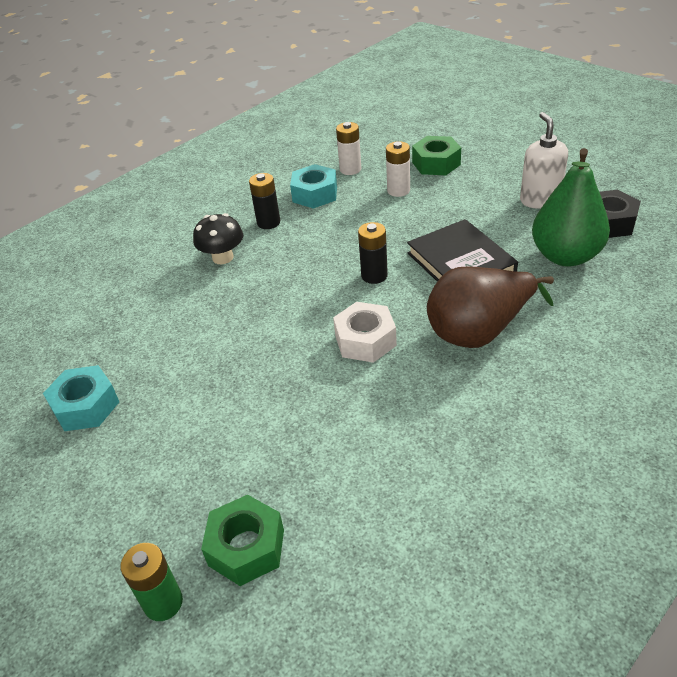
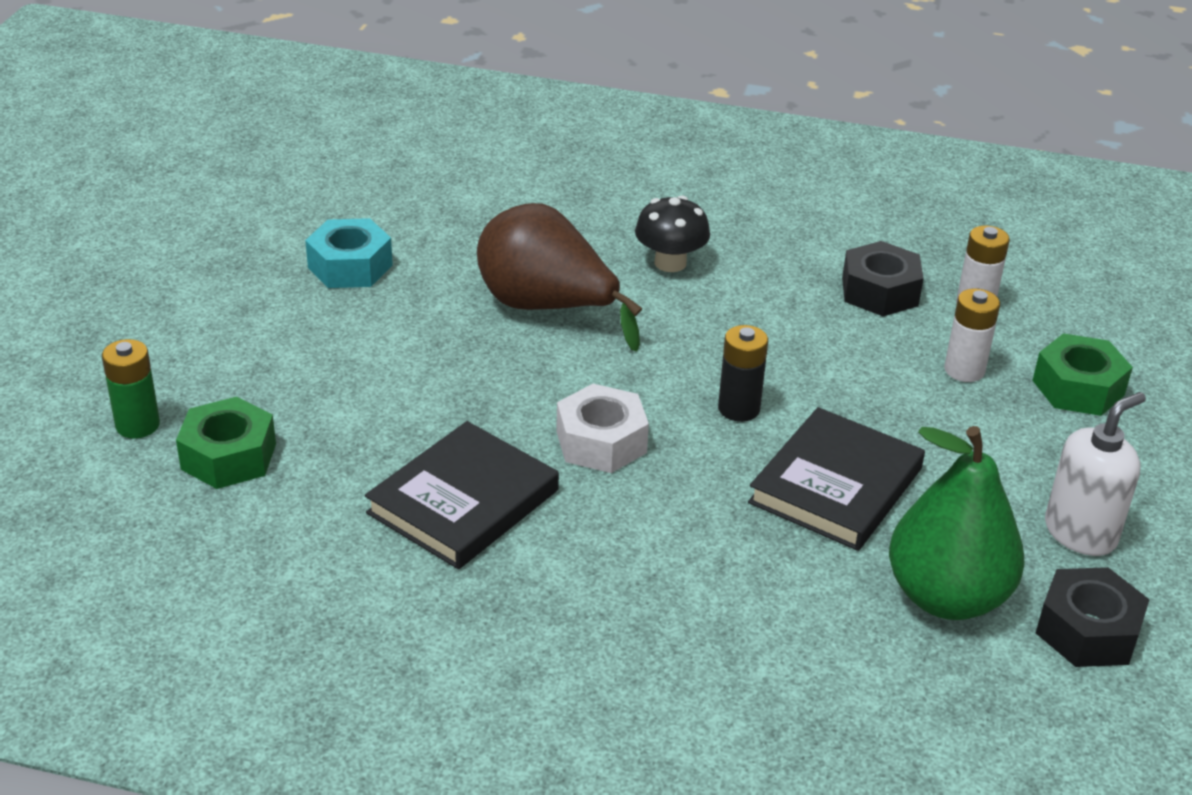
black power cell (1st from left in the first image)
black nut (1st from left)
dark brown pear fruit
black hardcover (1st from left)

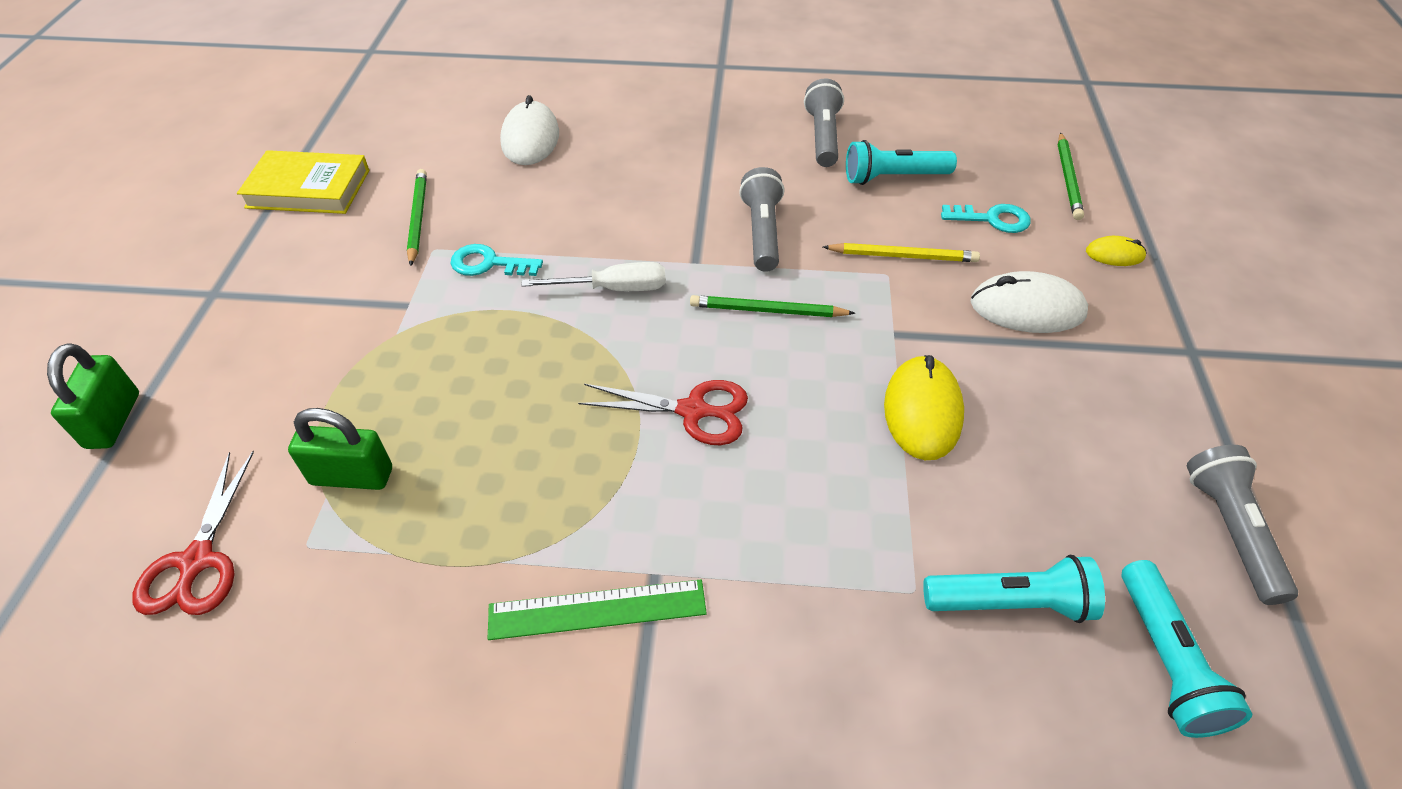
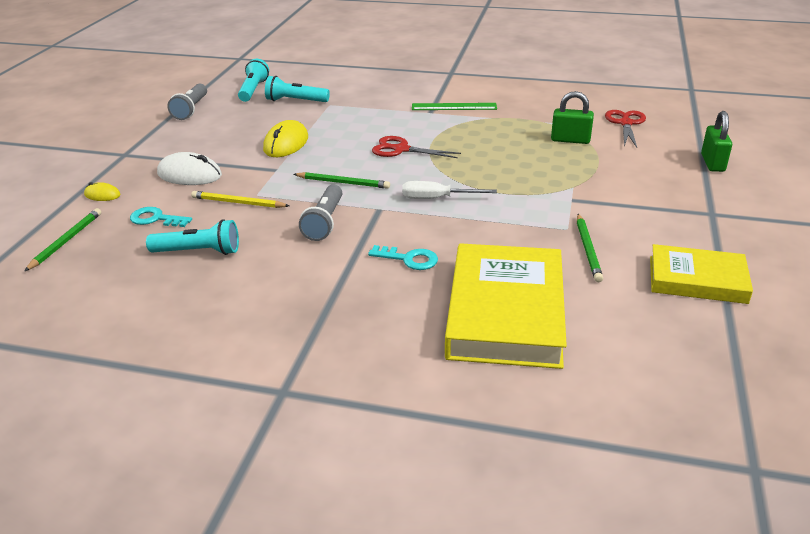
teal key (2nd from left)
golden hardcover (1st from left)
gray torch (2nd from left in the first image)

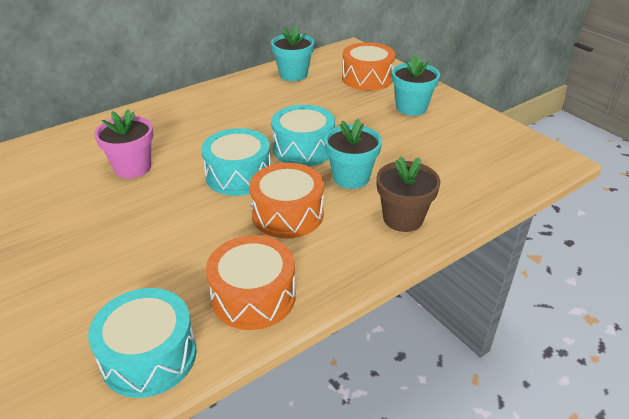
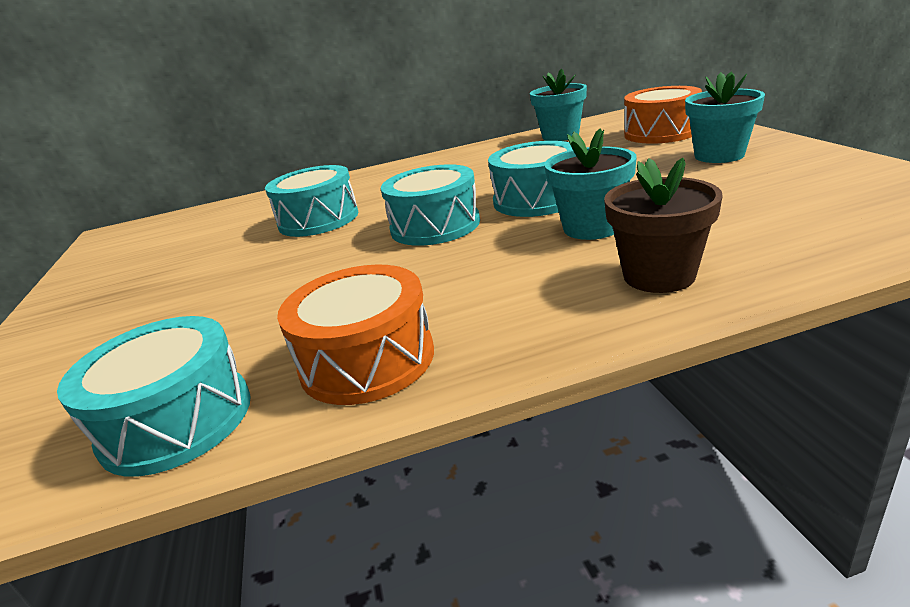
teal toy drum (2nd from left)
orange-coloured toy drum (2nd from left in the first image)

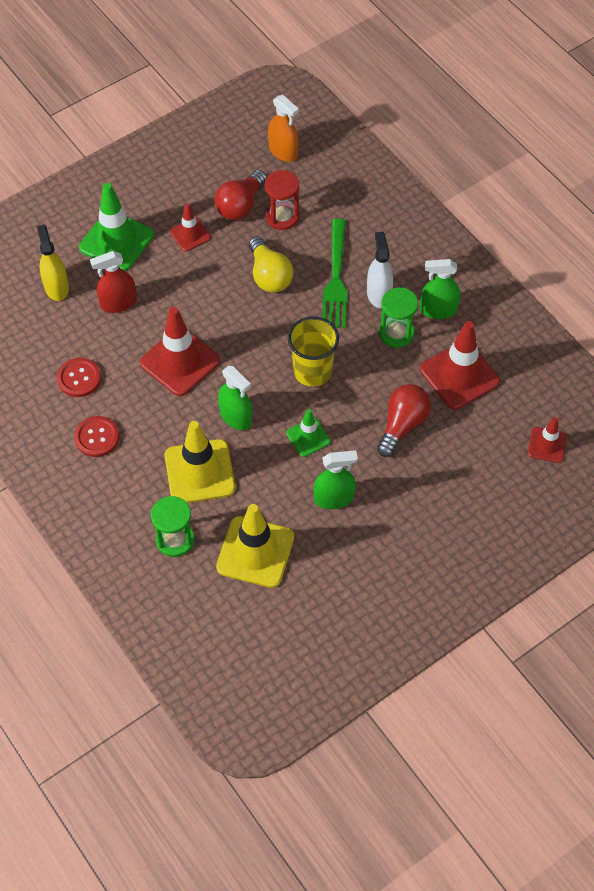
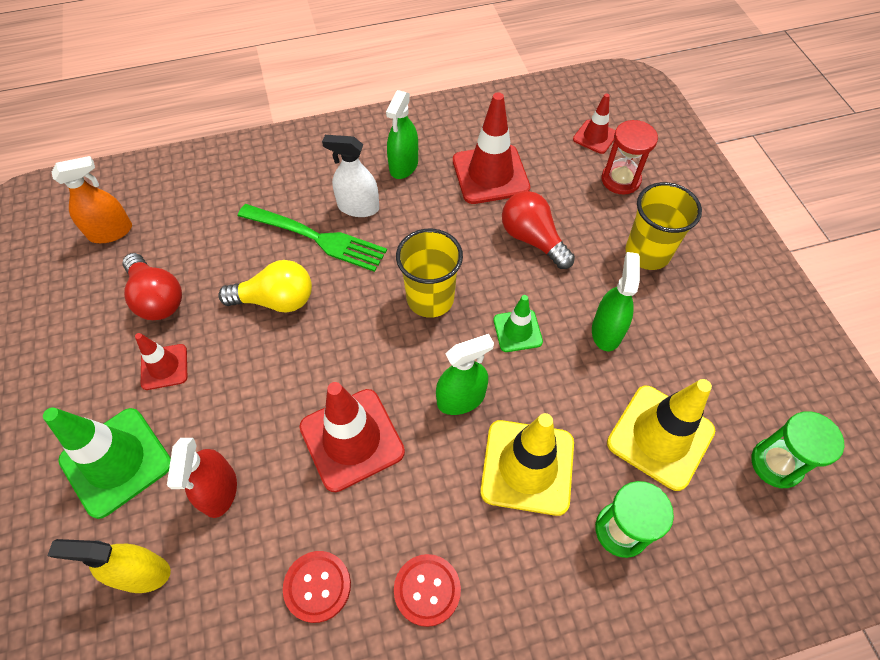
red hourglass
emerald hourglass (2nd from left)
golden beaker (2nd from left)

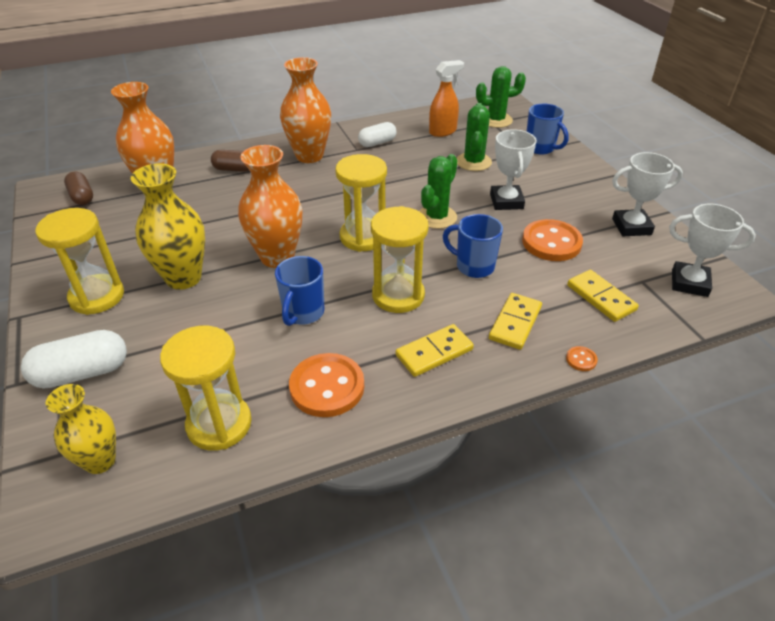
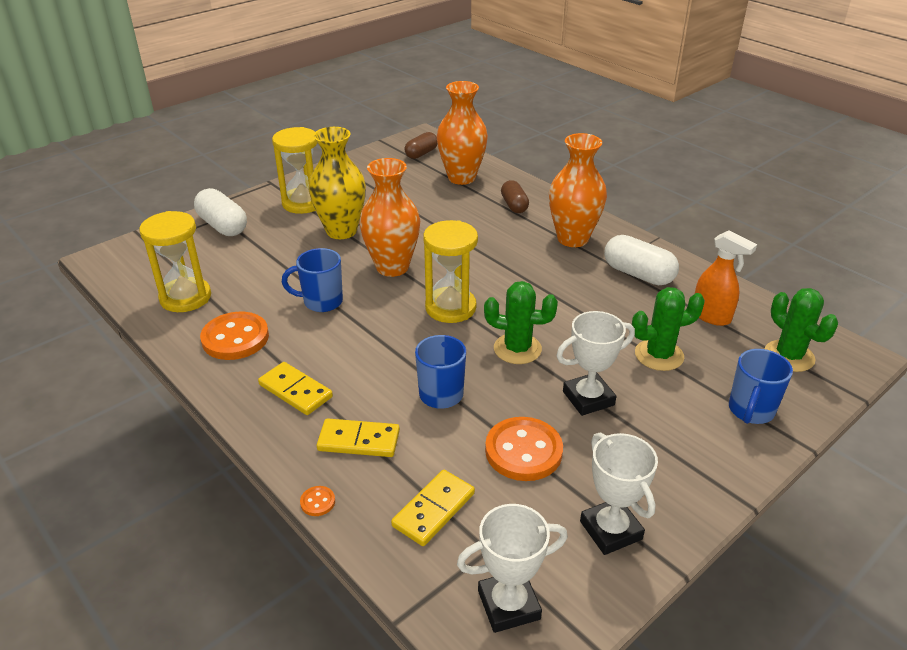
golden vase (1st from left in the first image)
pure white pill shape (2nd from left)
golden hourglass (4th from left in the first image)
pure white trophy (1st from left)

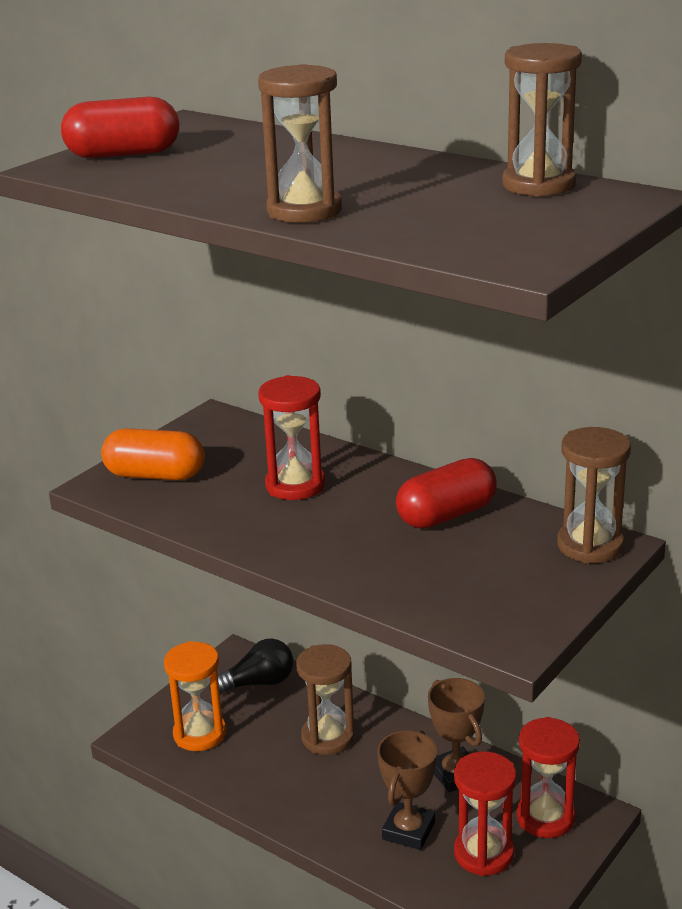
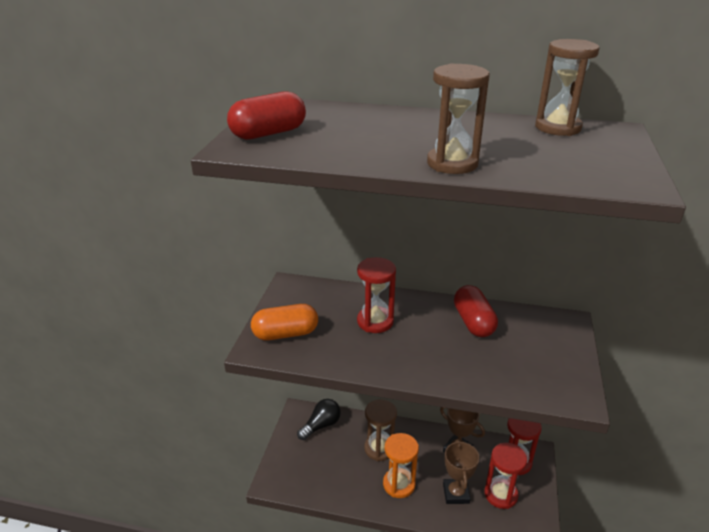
orange-coloured hourglass
red pill shape (2nd from left)
dark brown hourglass (4th from left in the first image)

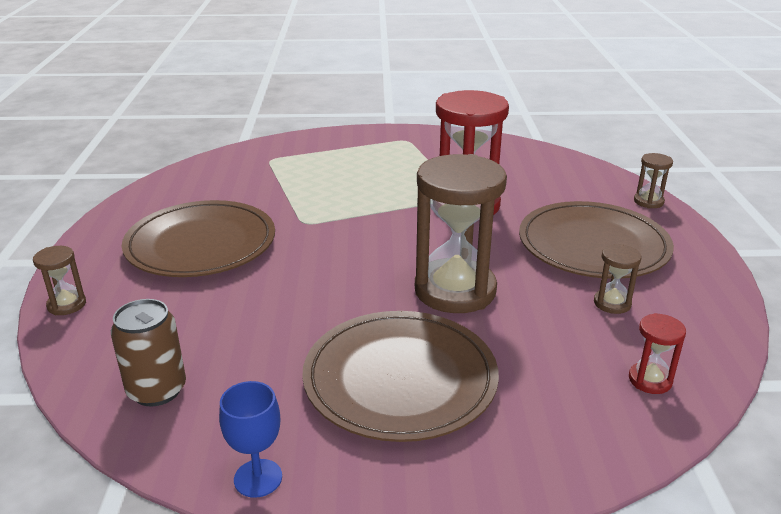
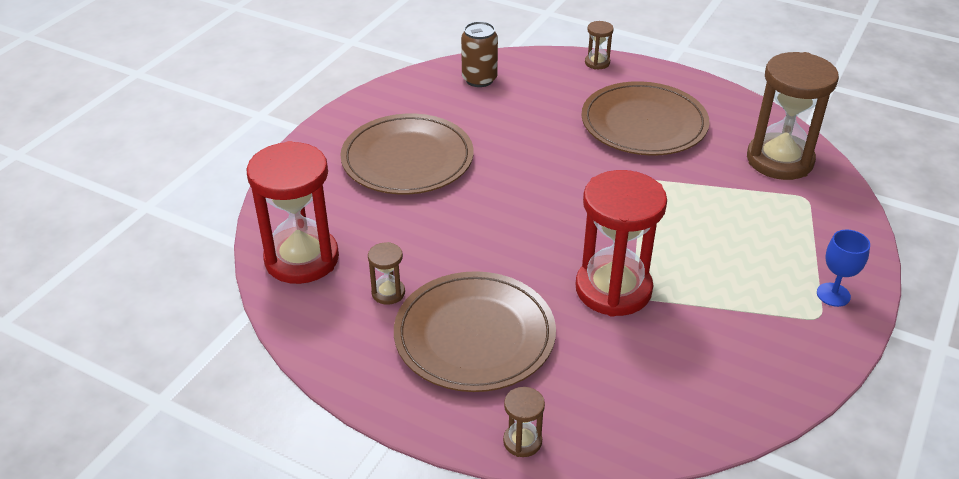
royal blue wine glass
dark brown hourglass (4th from left)
red hourglass (1st from left)

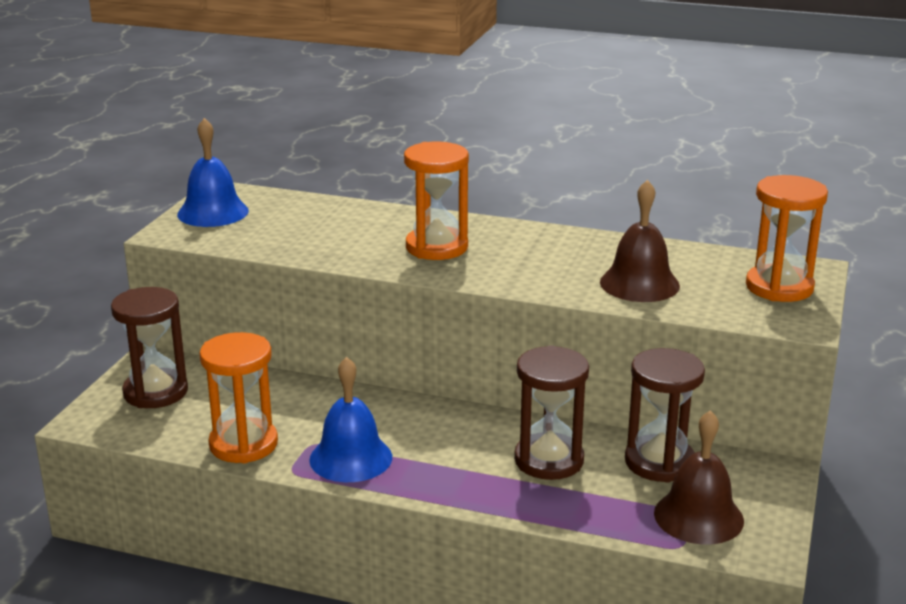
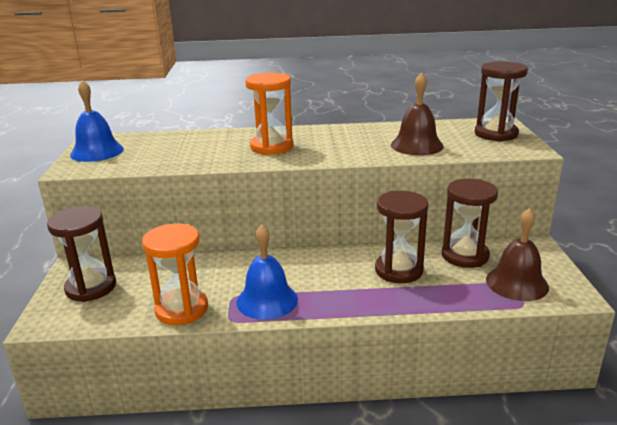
dark brown hourglass (4th from left)

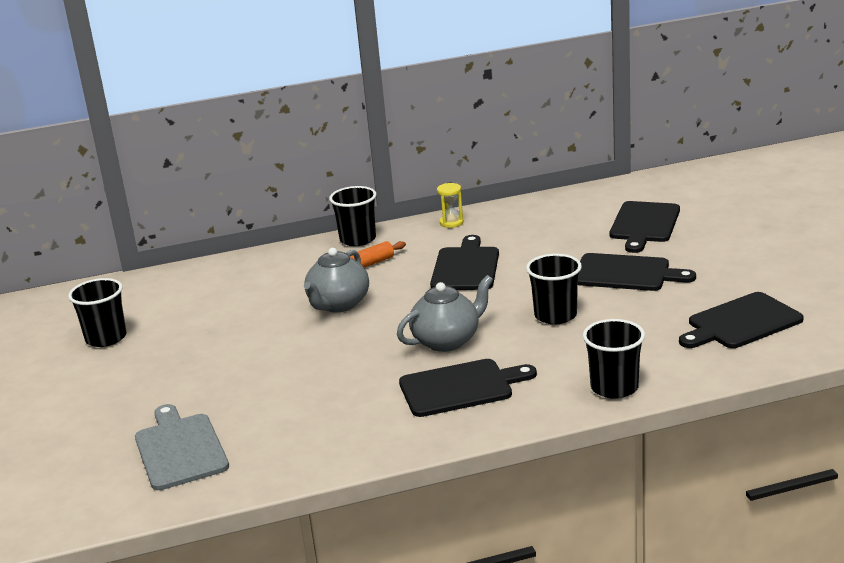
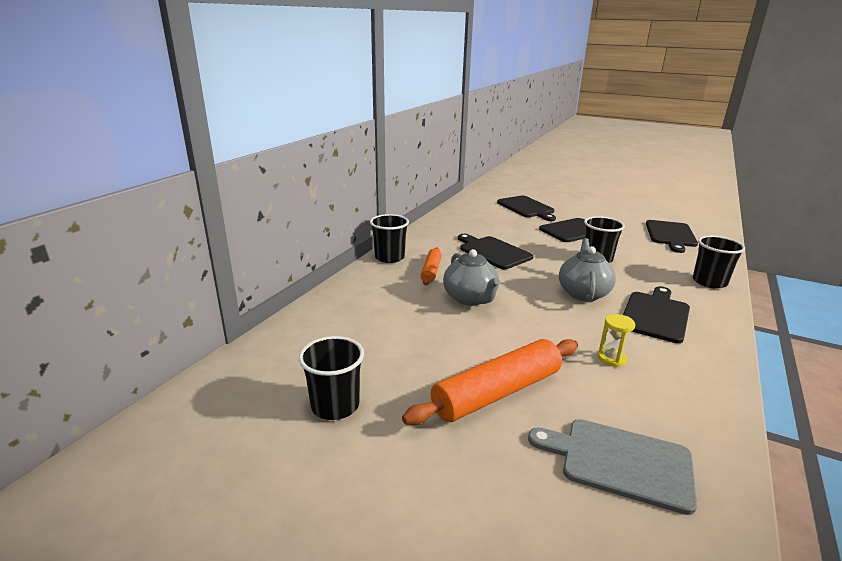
golden hourglass
orange-coloured pastry roller (2nd from left)

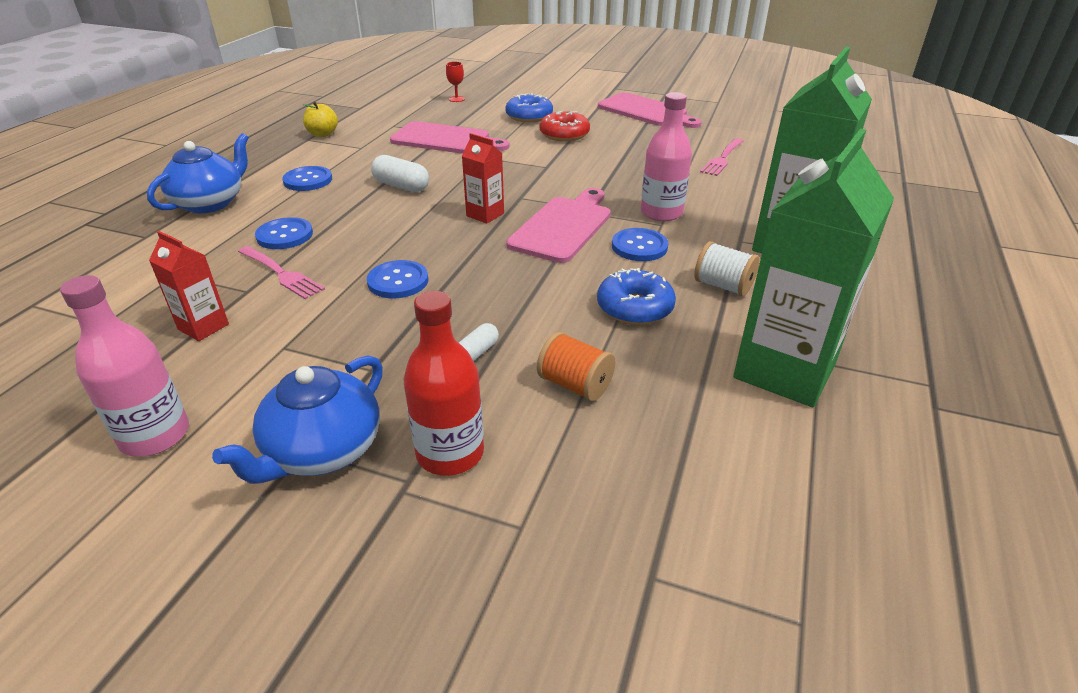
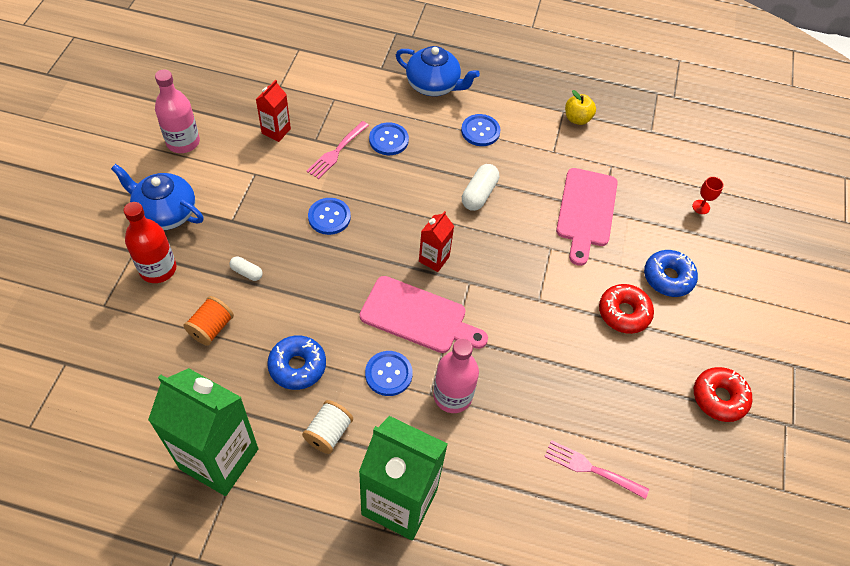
red doughnut (2nd from left)

